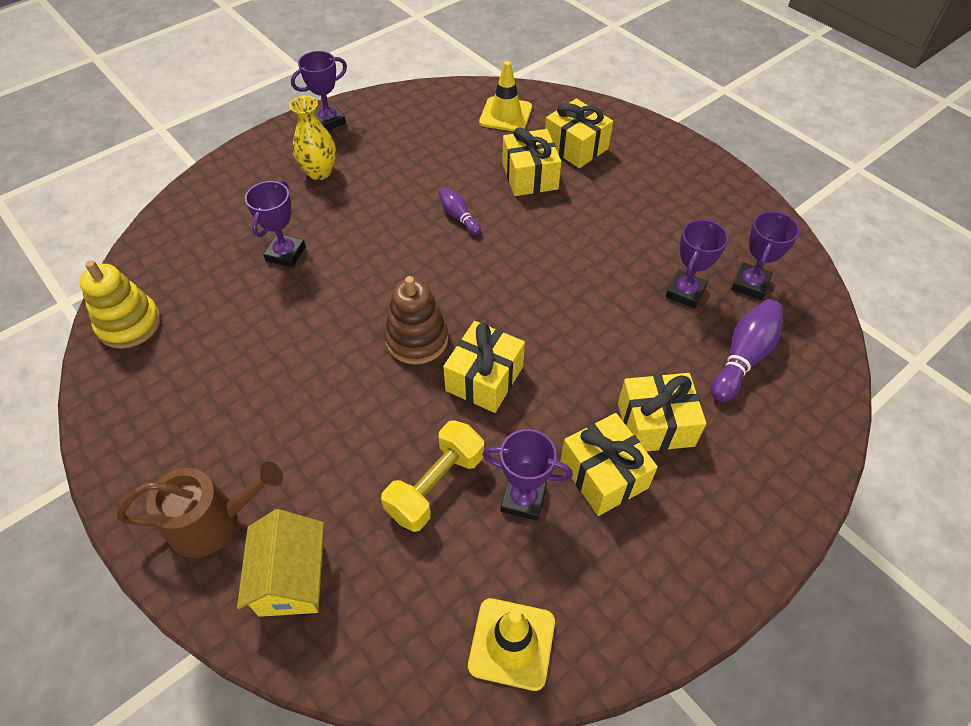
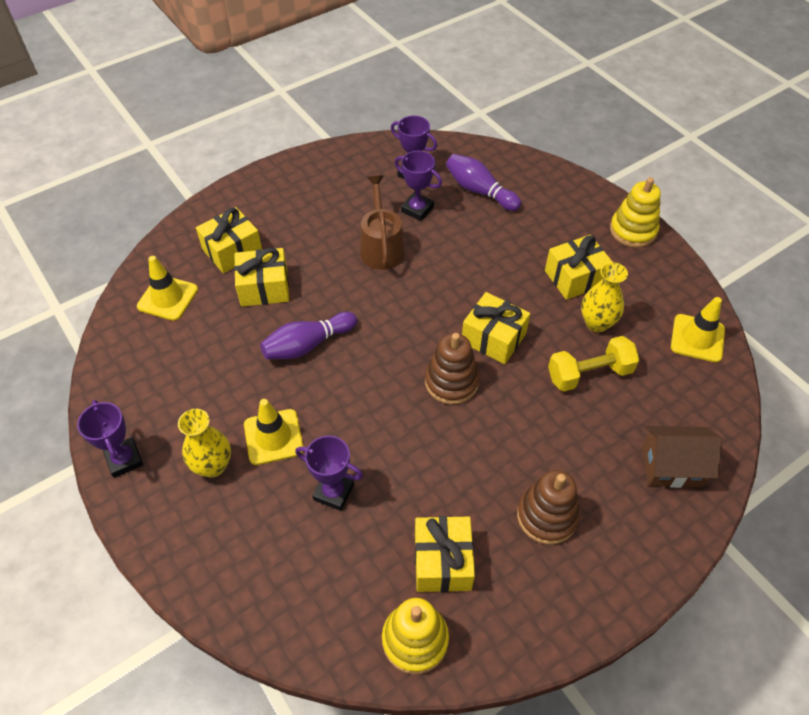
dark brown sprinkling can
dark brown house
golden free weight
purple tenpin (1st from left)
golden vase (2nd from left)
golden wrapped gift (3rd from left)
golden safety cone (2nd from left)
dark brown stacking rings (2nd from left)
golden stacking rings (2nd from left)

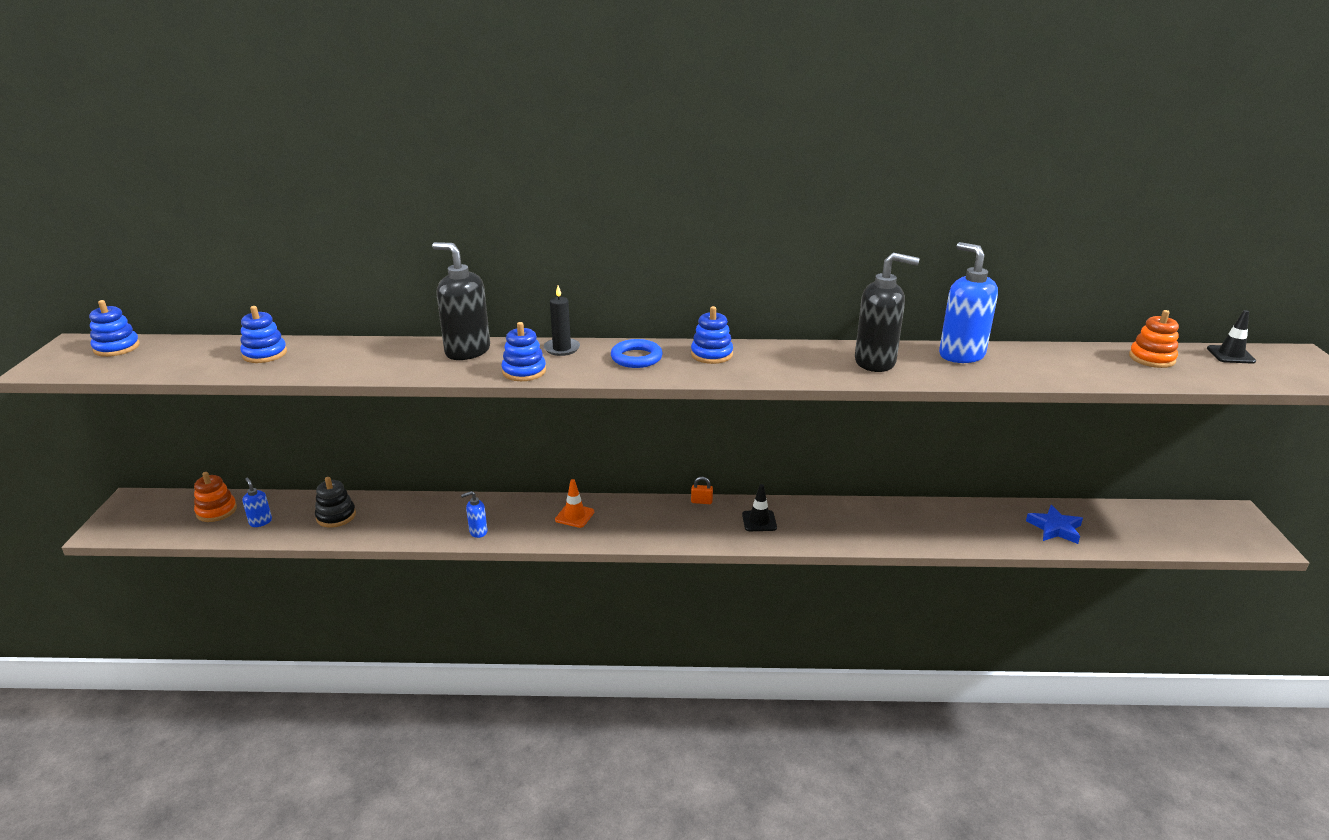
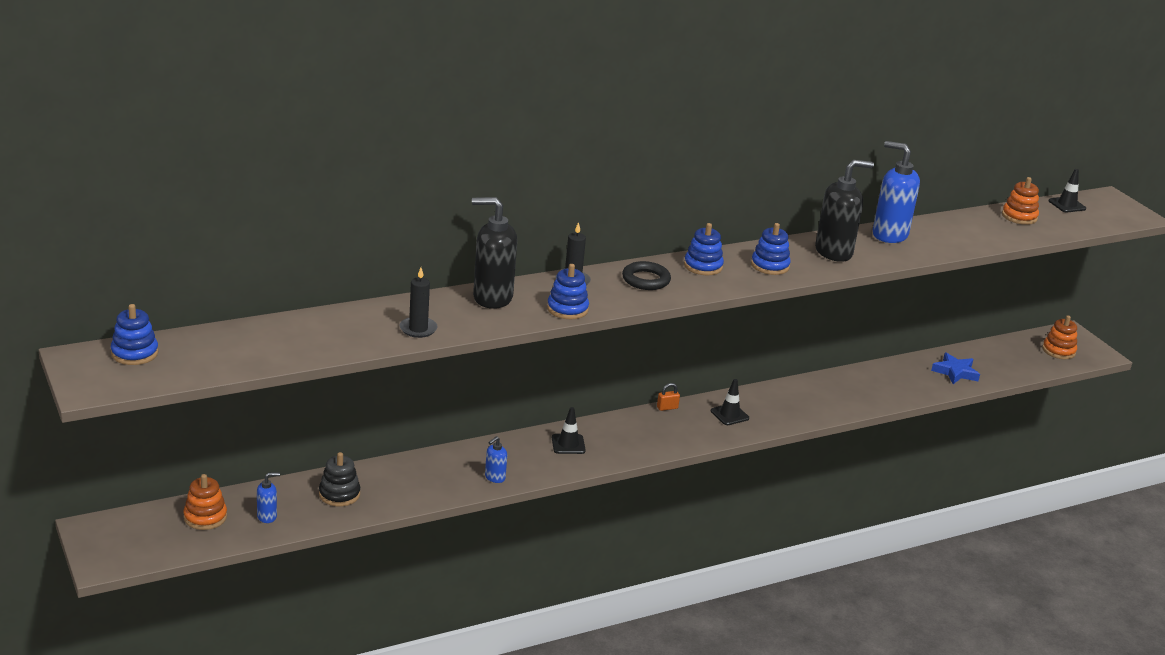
royal blue stacking rings (4th from left)
royal blue soap dispenser (1st from left)
black safety cone (1st from left)
black ring
black candle (1st from left)
orange-coloured stacking rings (3rd from left)

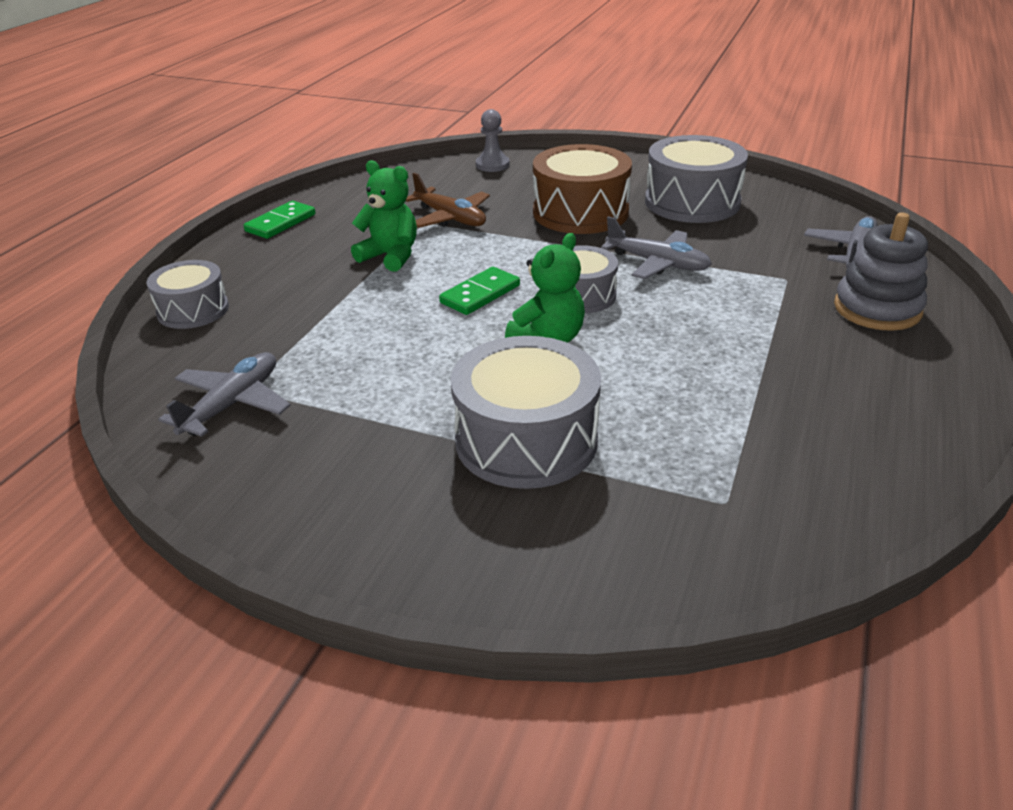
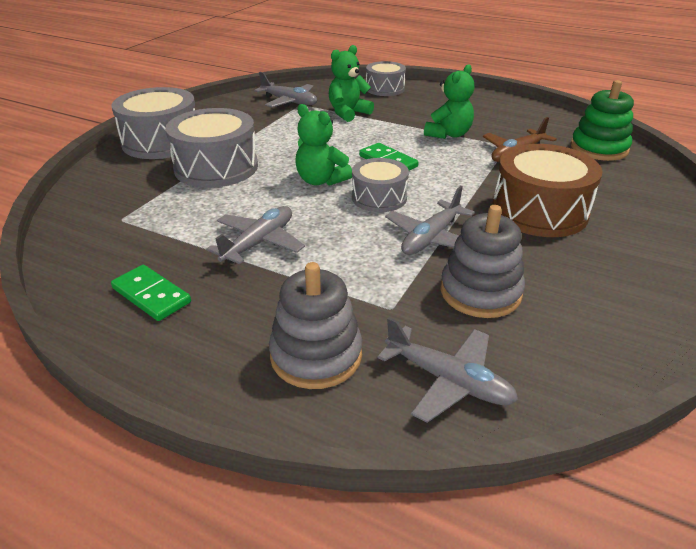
emerald domino tile (1st from left)
gray game pawn
gray toy drum (1st from left)
gray plane (1st from left)
emerald stuffed bear (2nd from left)
gray stacking rings (2nd from left)
emerald stacking rings

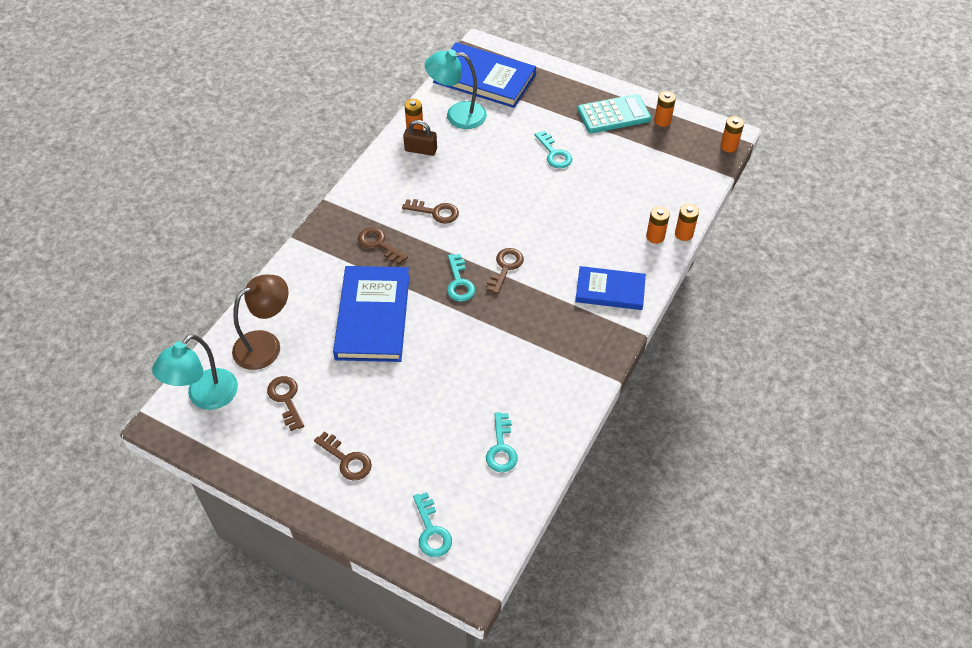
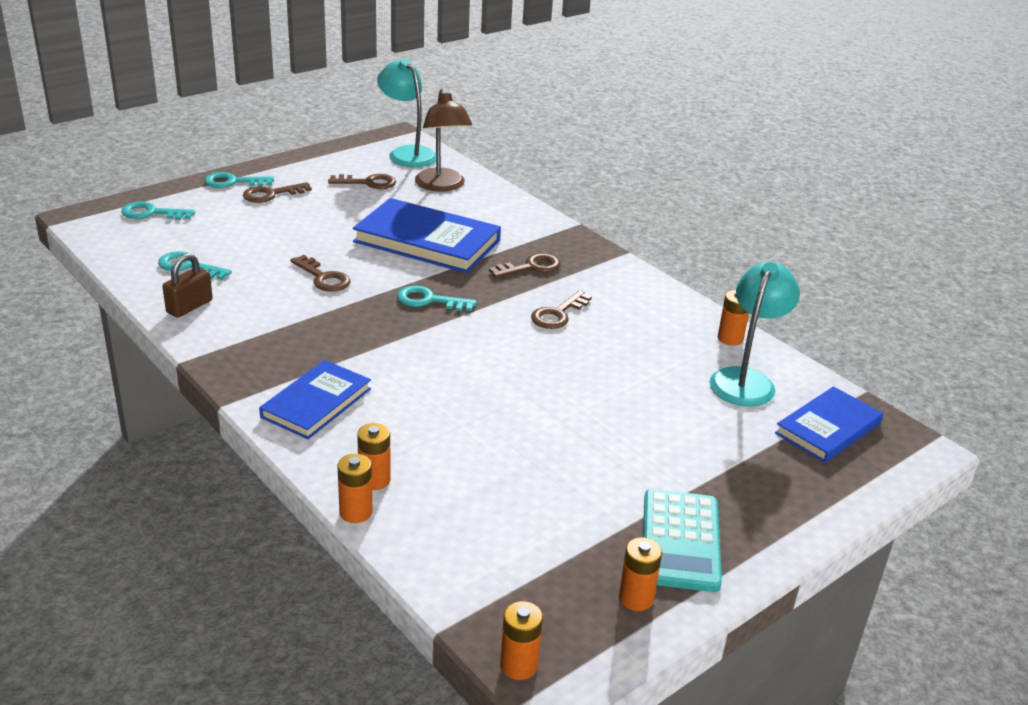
dark brown padlock
royal blue hardcover (3rd from left)
dark brown key (2nd from left)
teal key (3rd from left)

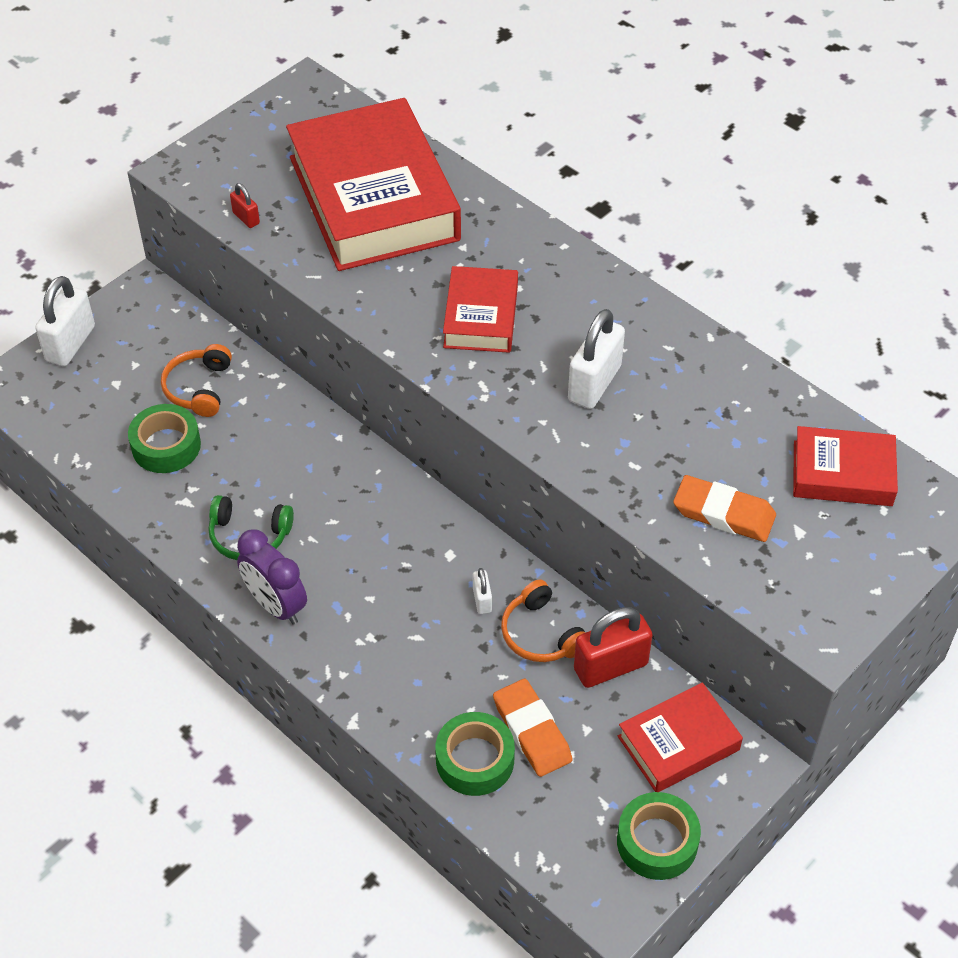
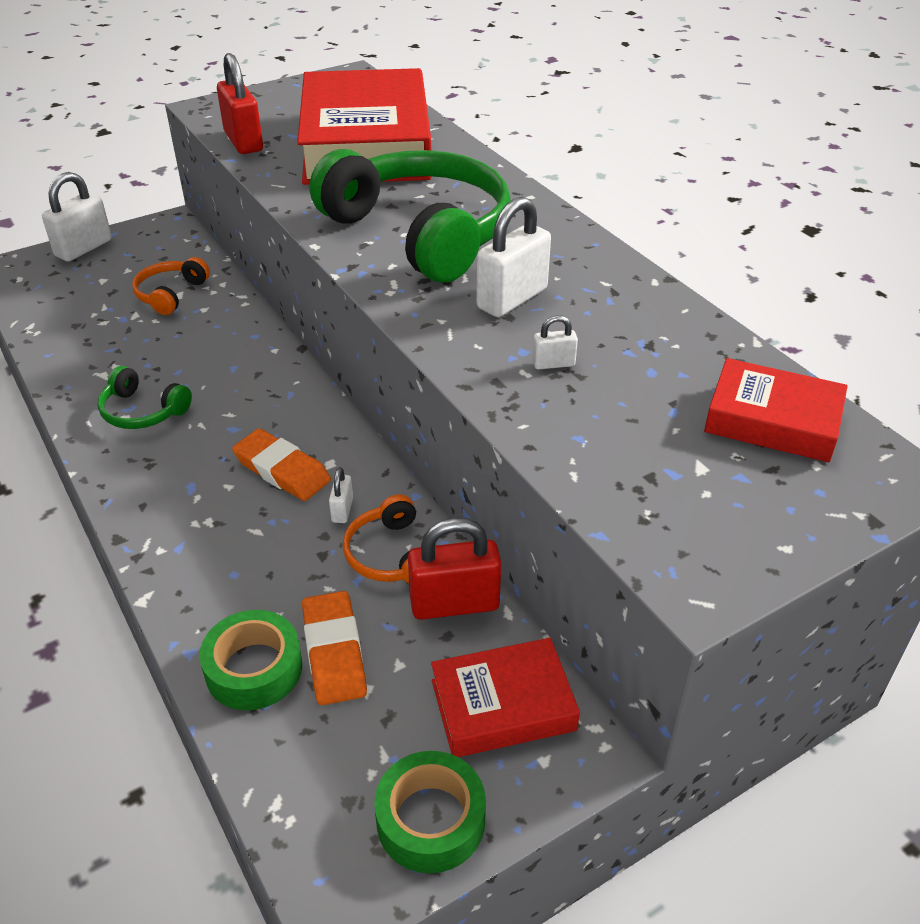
emerald roll of tape (1st from left in the first image)
red padlock (1st from left)
purple bedside clock
emerald headset (2nd from left)
orange-coloured gum eraser (1st from left)
pure white padlock (4th from left)

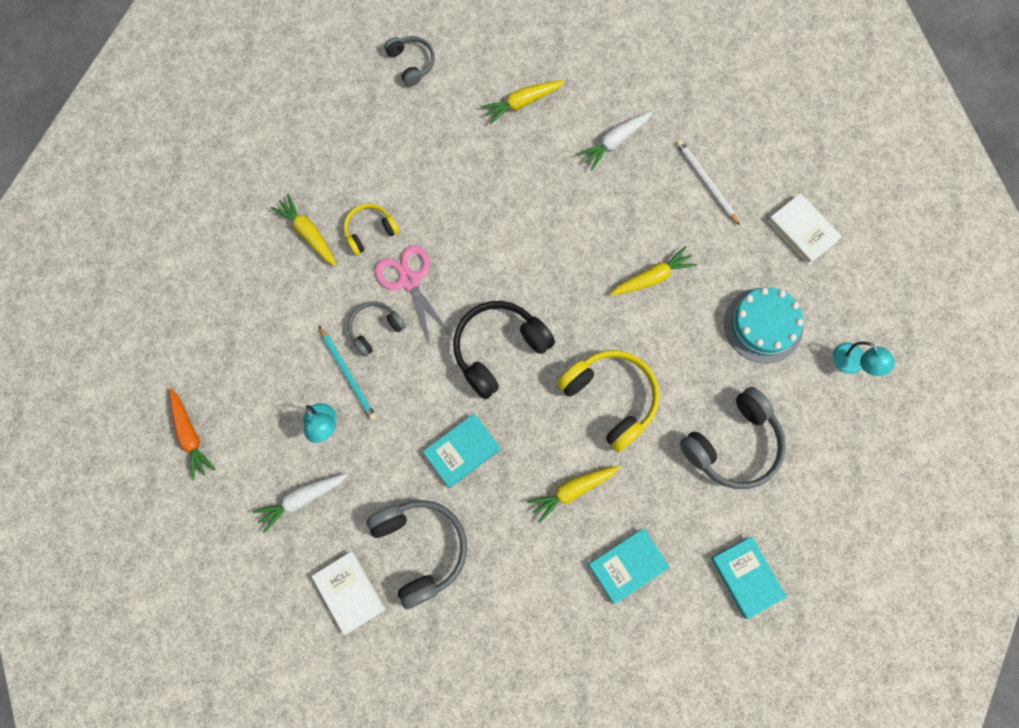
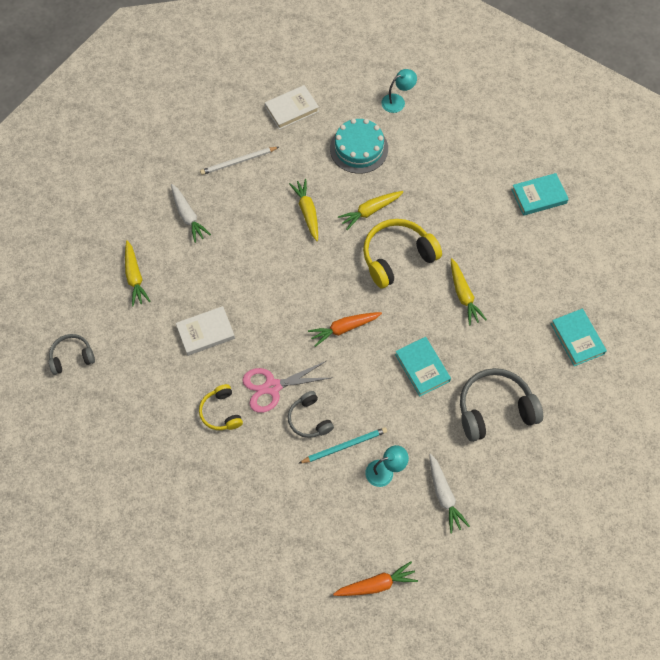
golden toy carrot (3rd from left)
pure white hardcover (1st from left)
orange-coloured toy carrot (1st from left)
teal hardcover (3rd from left)
gray headset (4th from left in the first image)

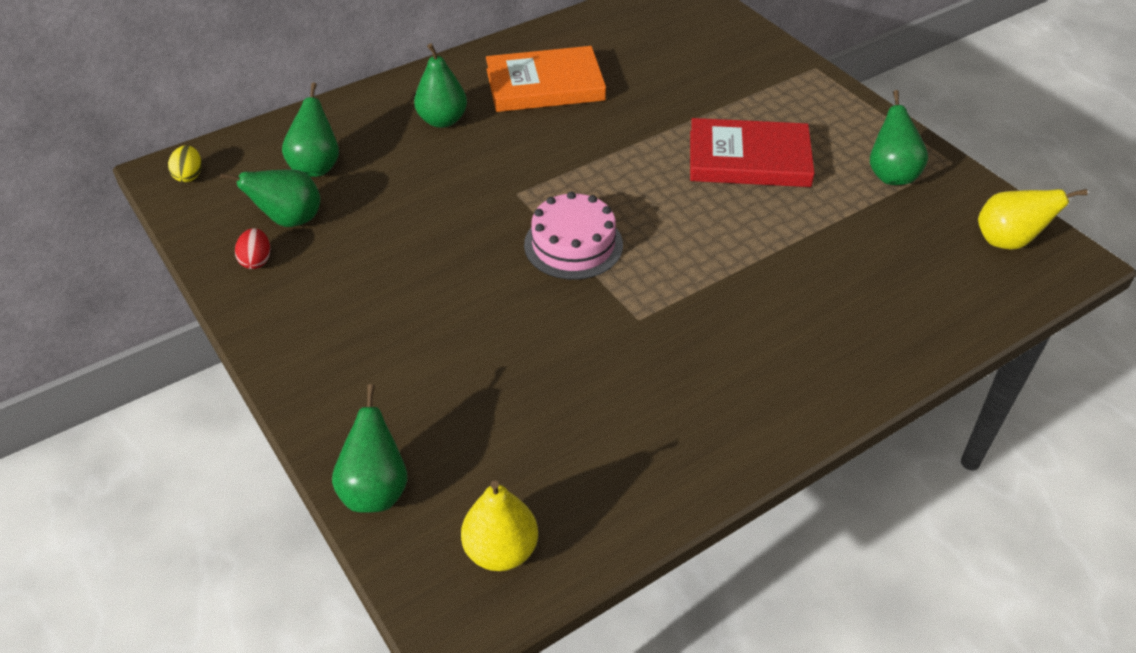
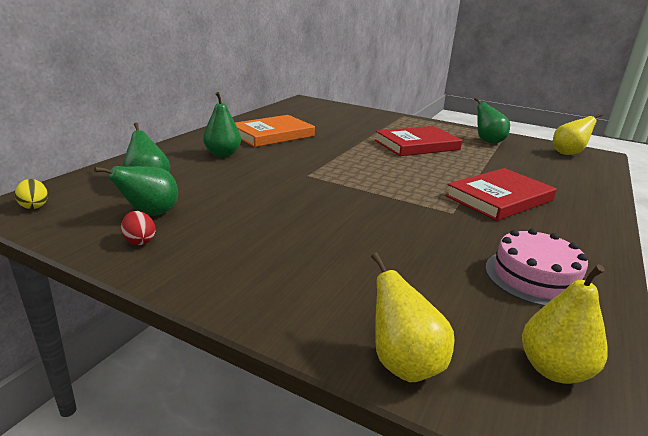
golden pear fruit (1st from left)
pink layer cake
red hardcover (2nd from left)

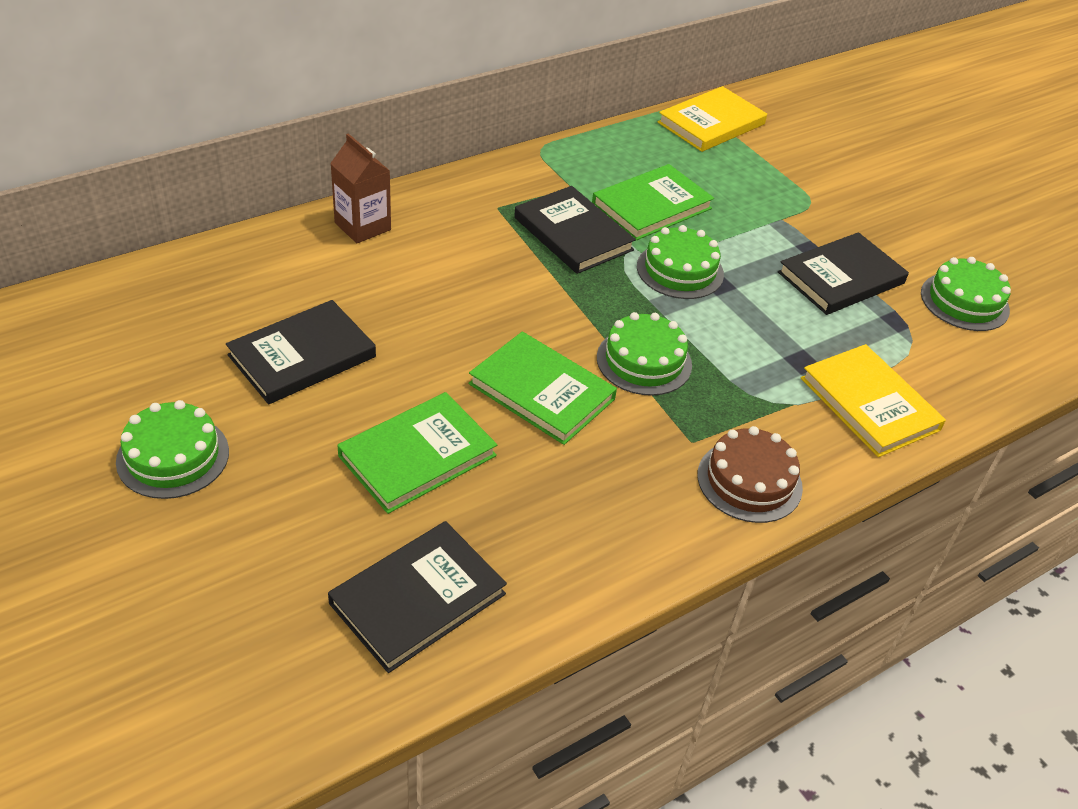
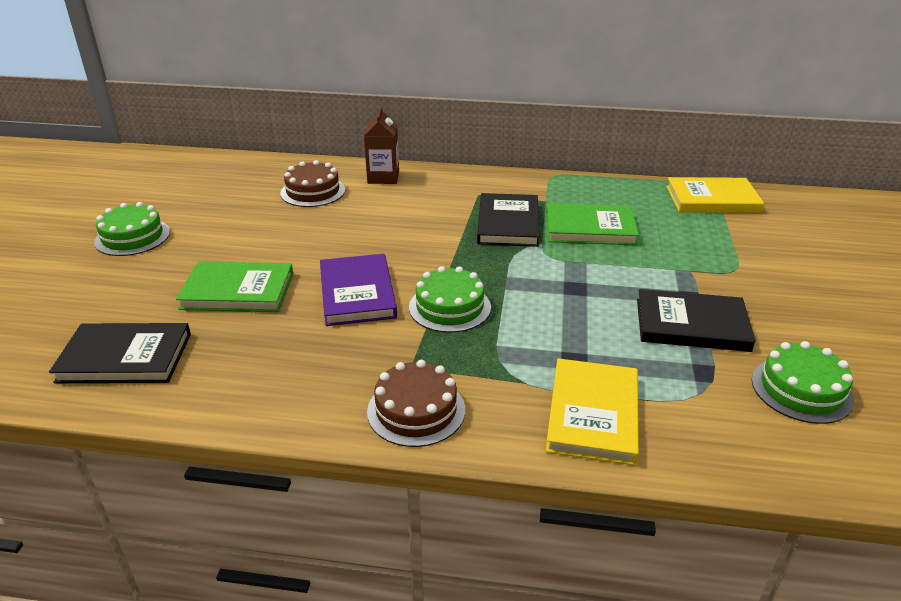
black hardcover (1st from left in the first image)
purple hardcover
emerald layer cake (3rd from left in the first image)
dark brown layer cake (1st from left)

